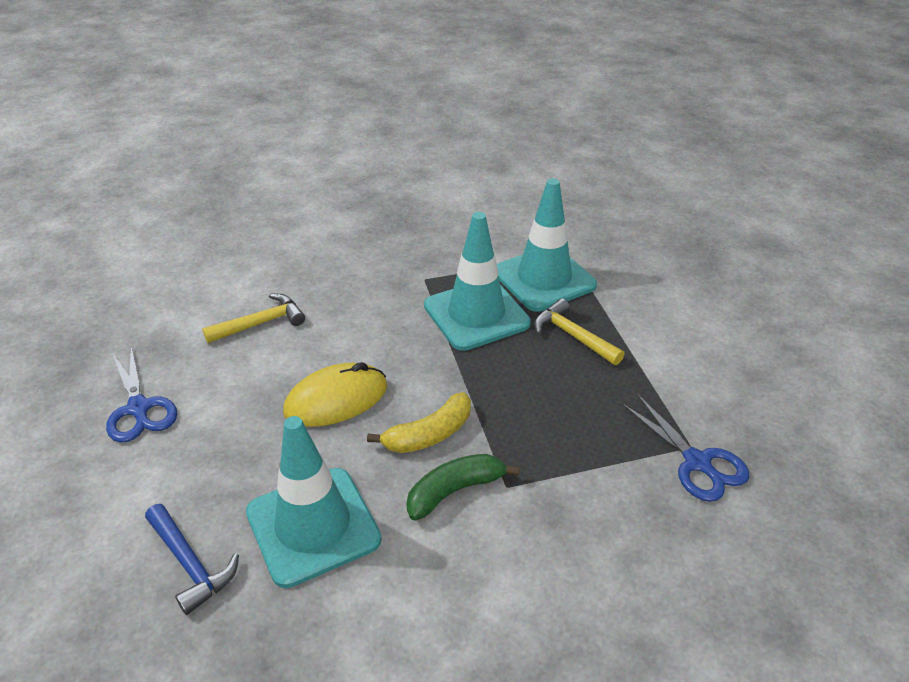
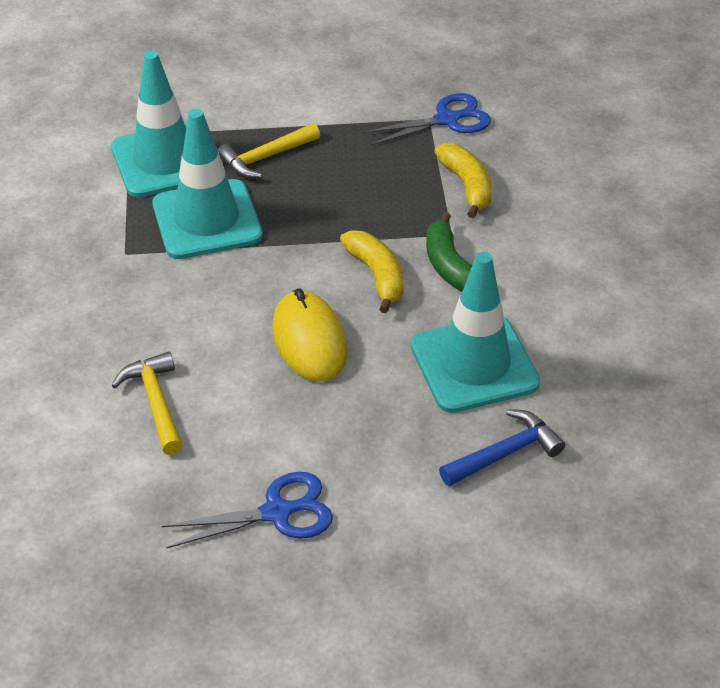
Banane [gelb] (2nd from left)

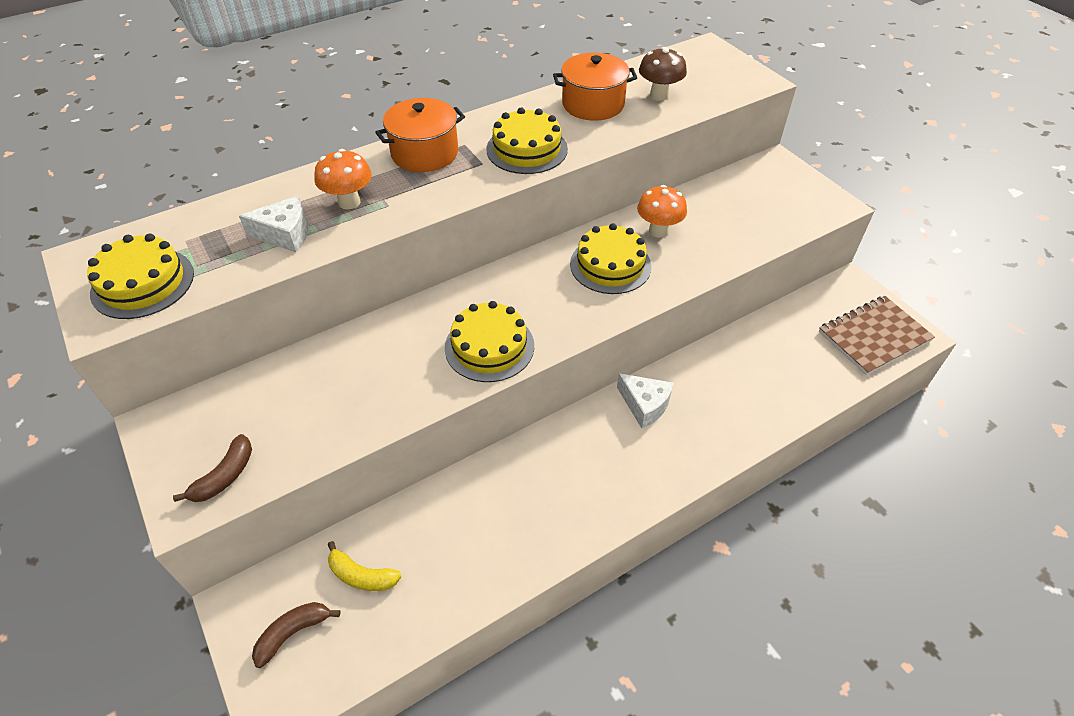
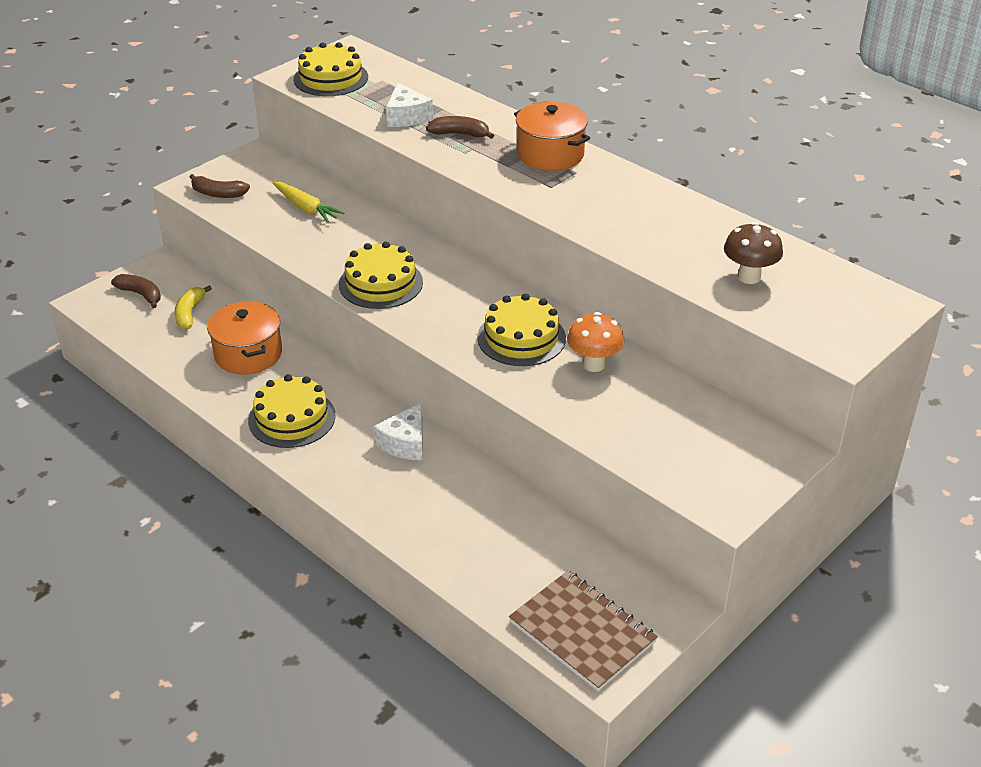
Banane [braun] (3rd from left)
Kuchen [gelb] (1st from left)
Kochtopf [orange] (1st from left)
Karotte [gelb]

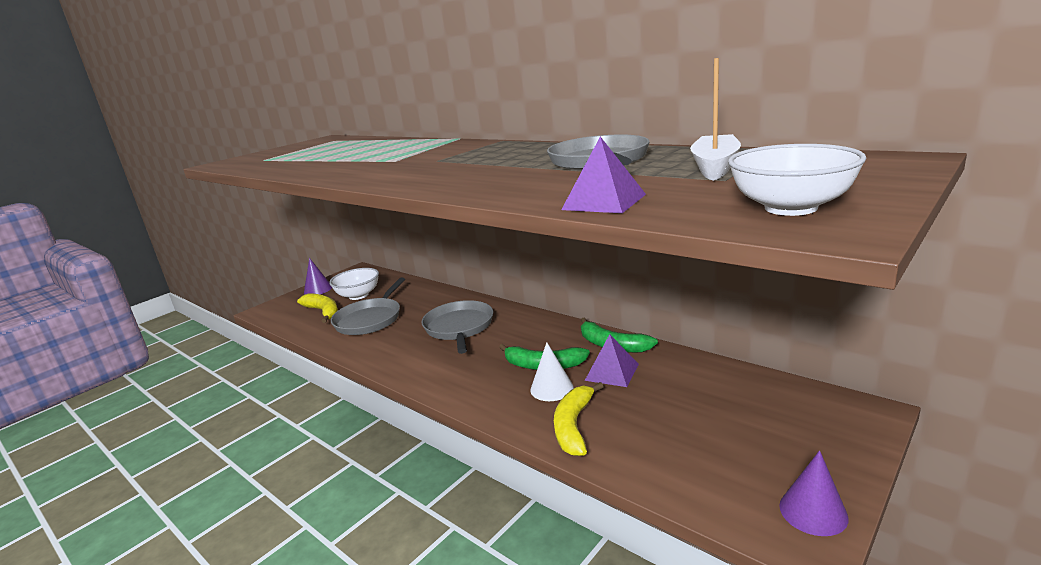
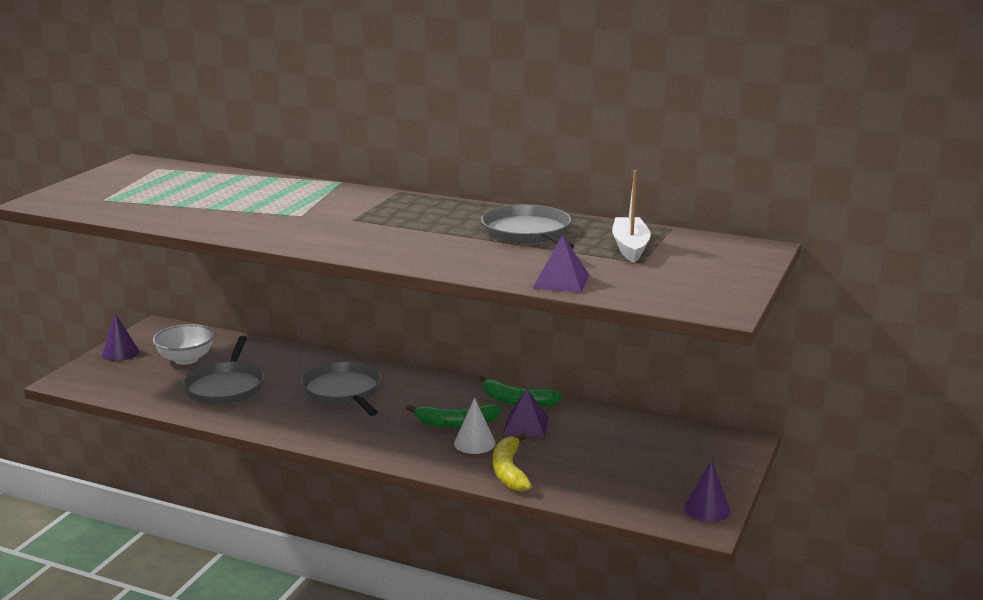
Banane [gelb] (1st from left in the first image)
Schüssel [weiß] (2nd from left in the first image)

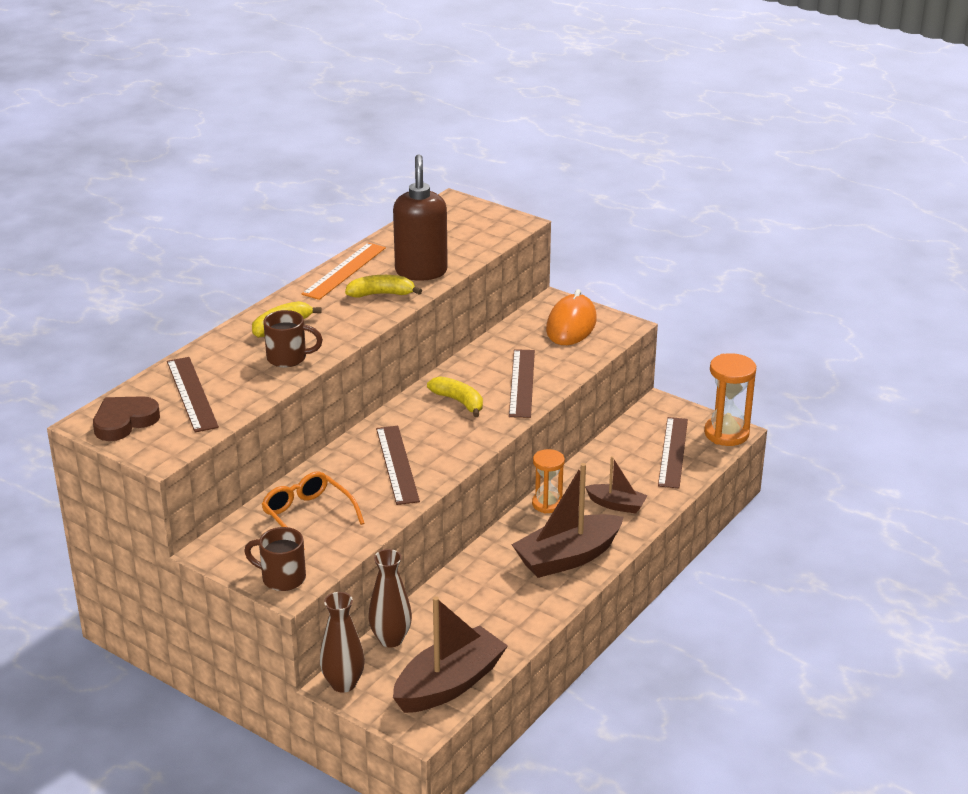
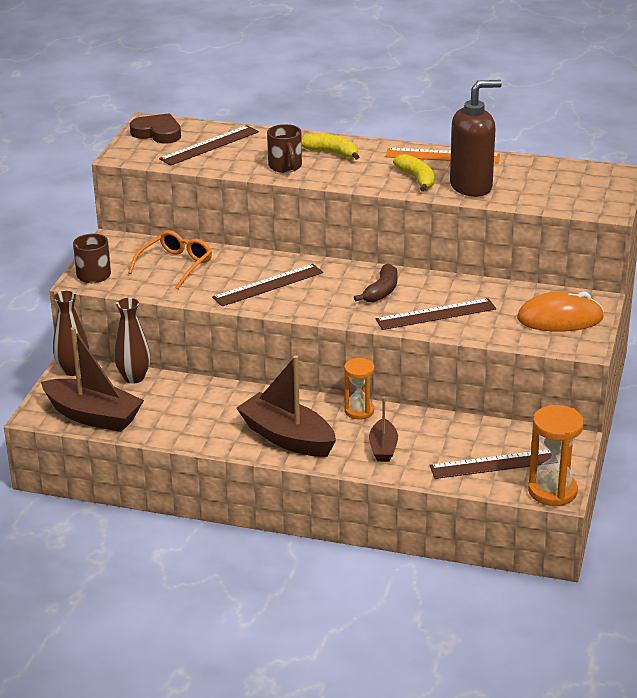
Banane [braun]

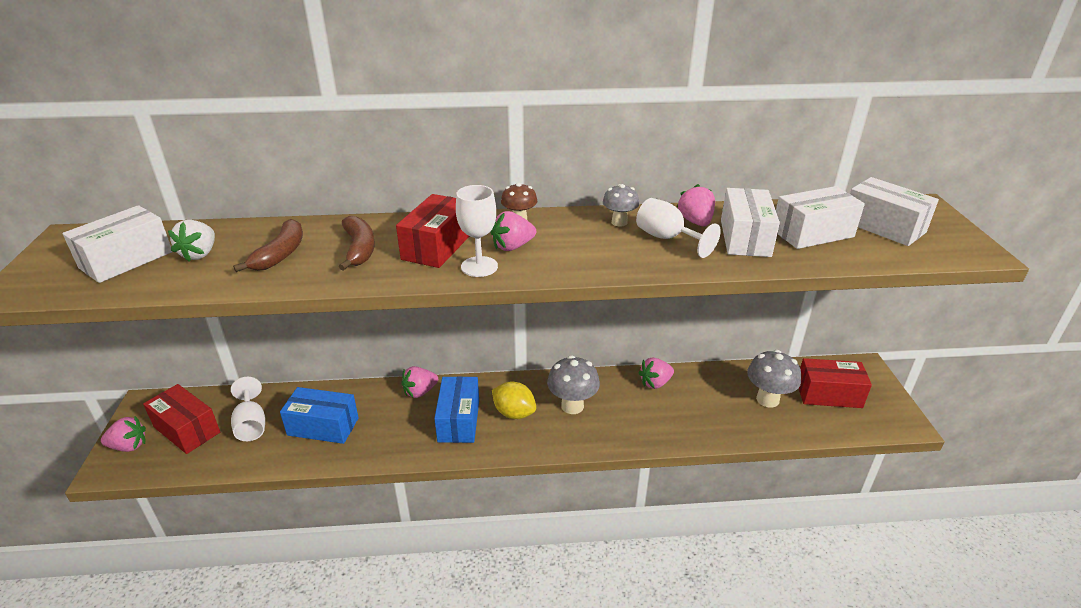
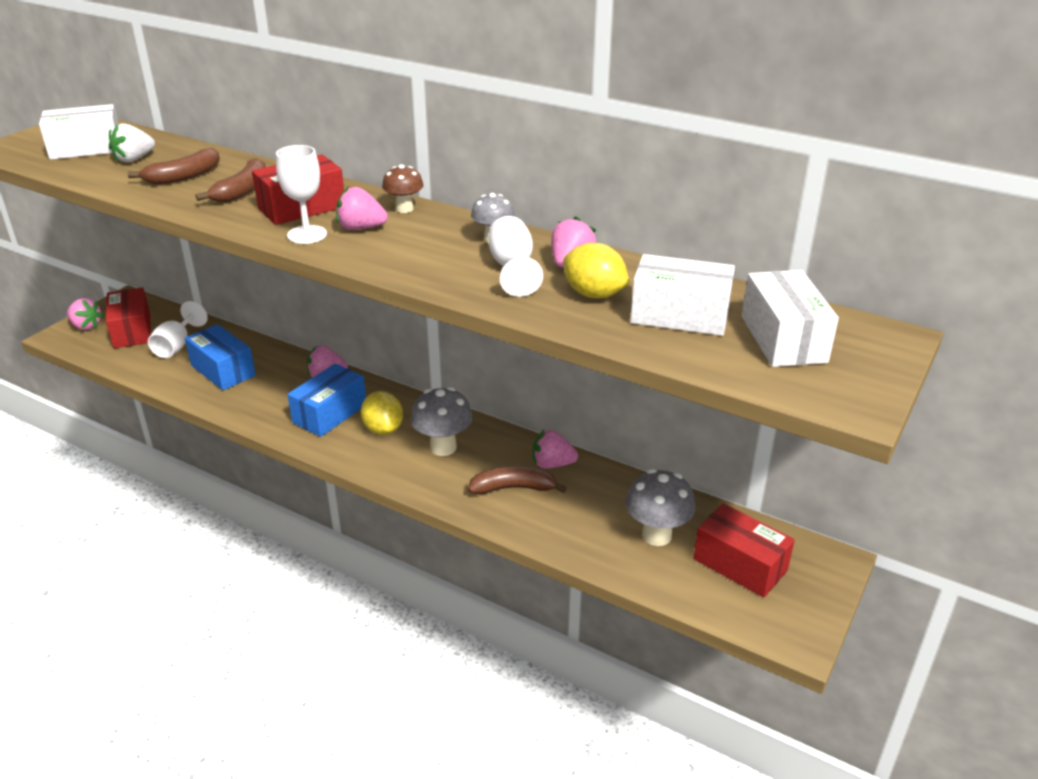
Zitrone [gelb] (2nd from left)
Banane [braun] (3rd from left)

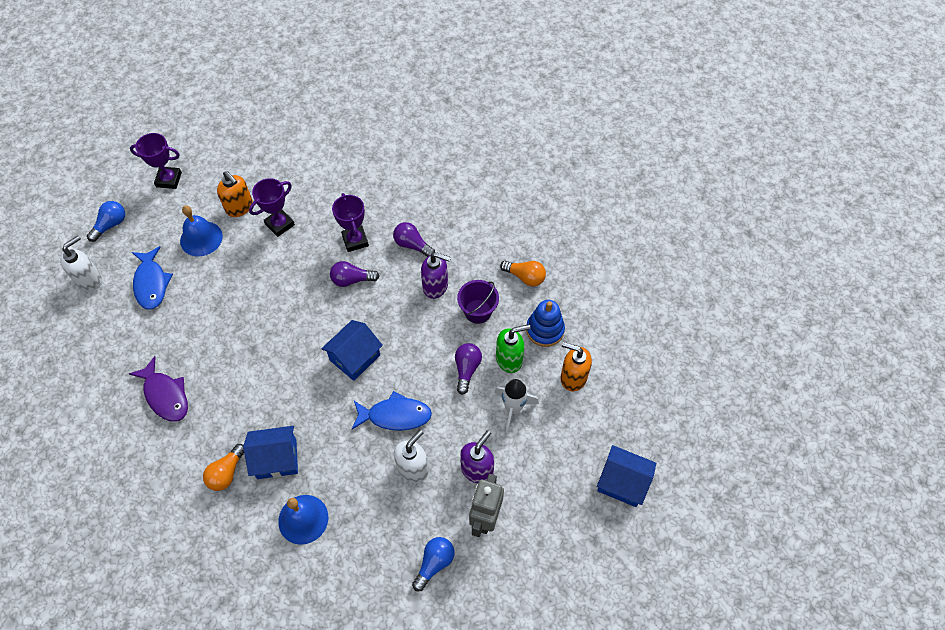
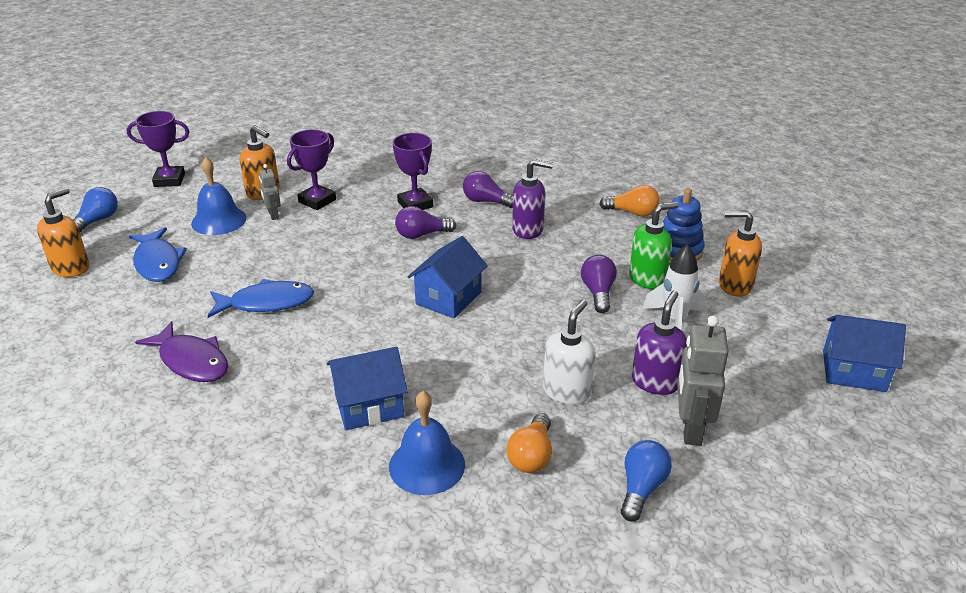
Seifenspender [orange] (1st from left)
Glühbirne [orange] (1st from left)
Fisch [blau] (2nd from left)
Eimer [lila]
Roboter [grau] (1st from left)

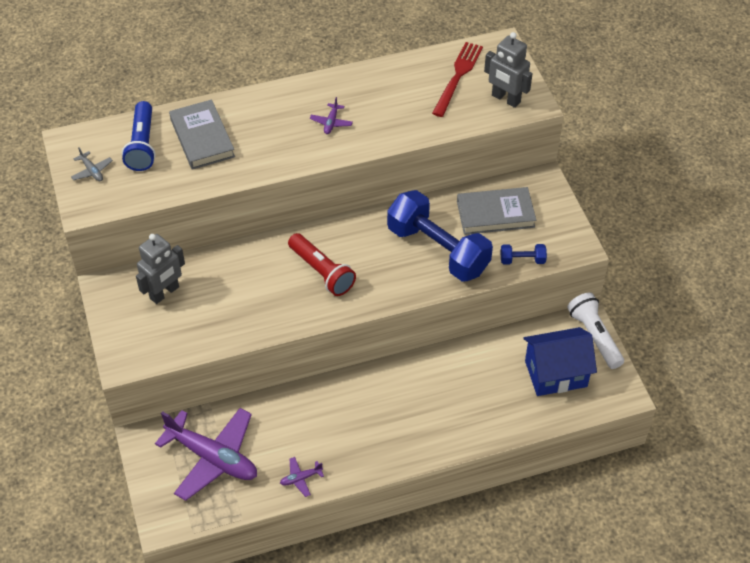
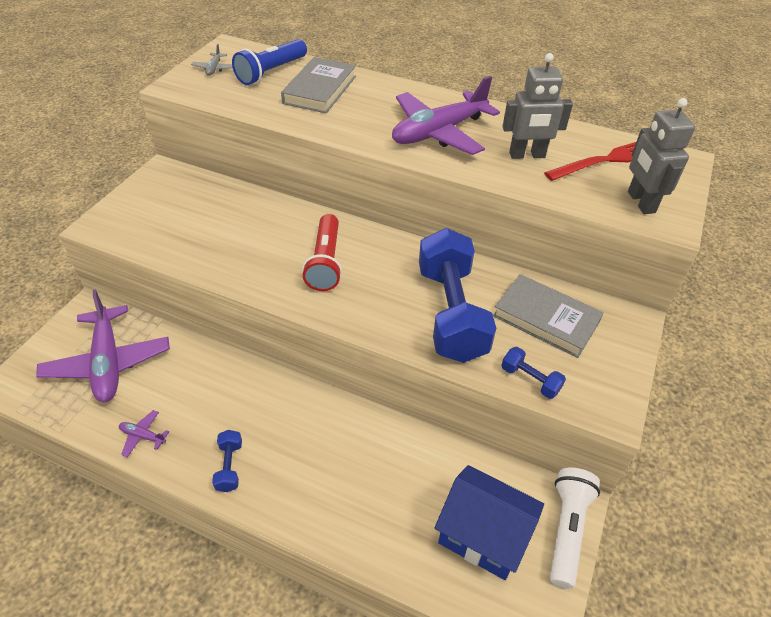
Roboter [grau] (1st from left)
Flugzeug [lila] (3rd from left)
Hantel [blau] (1st from left)

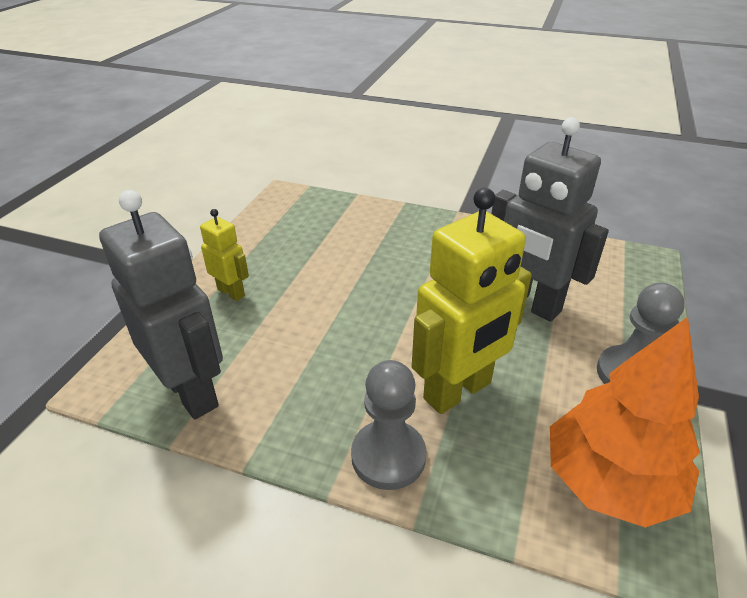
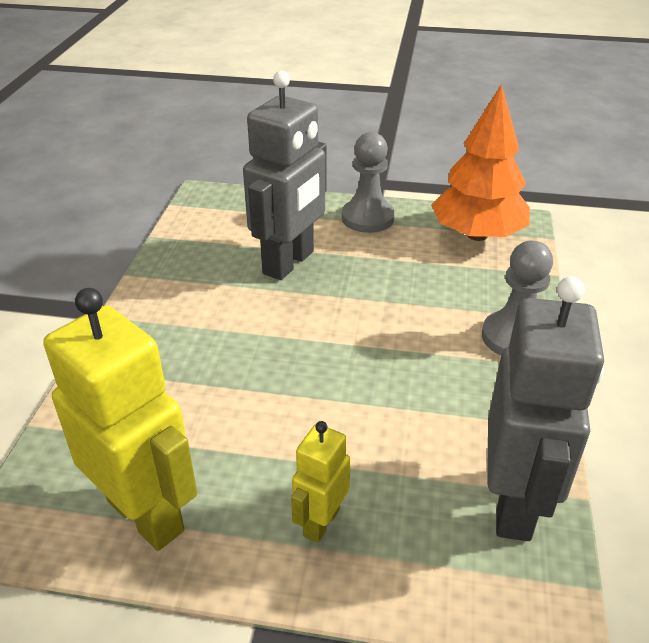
Roboter [grau] (2nd from left)
Roboter [gelb] (1st from left)

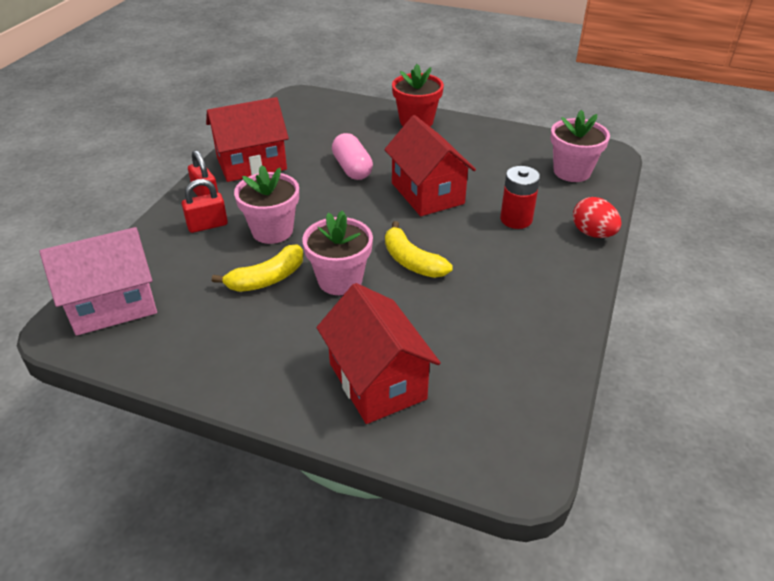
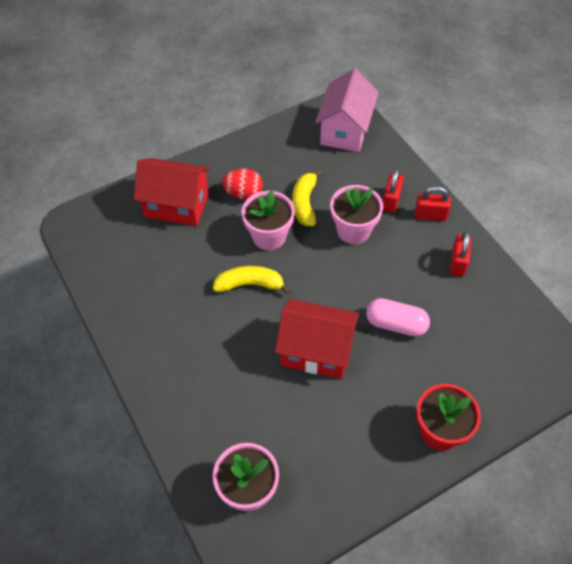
Vorhängeschloss [rot] (3rd from left)
Batterie [rot]
Ei [rot]

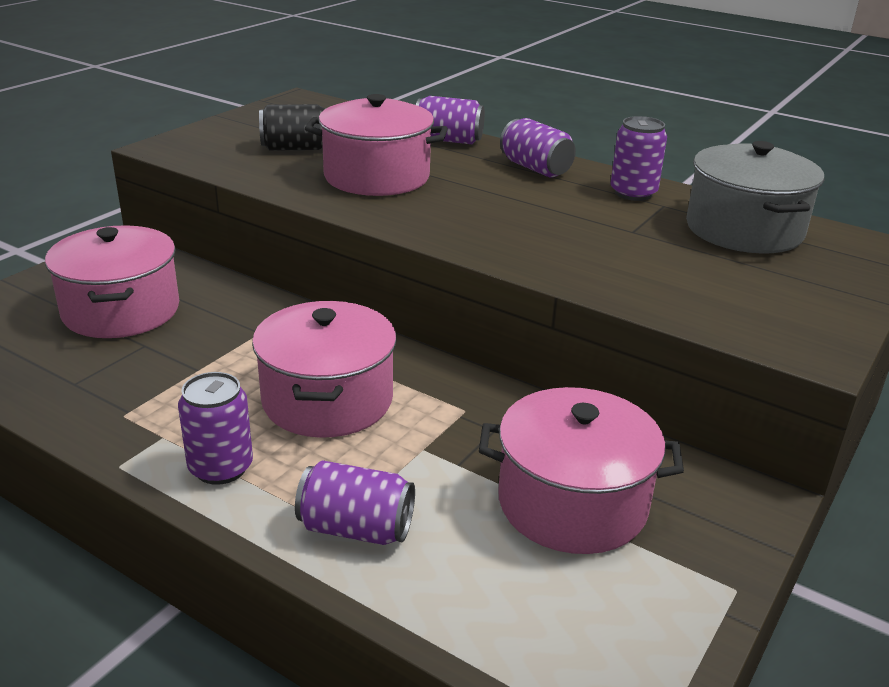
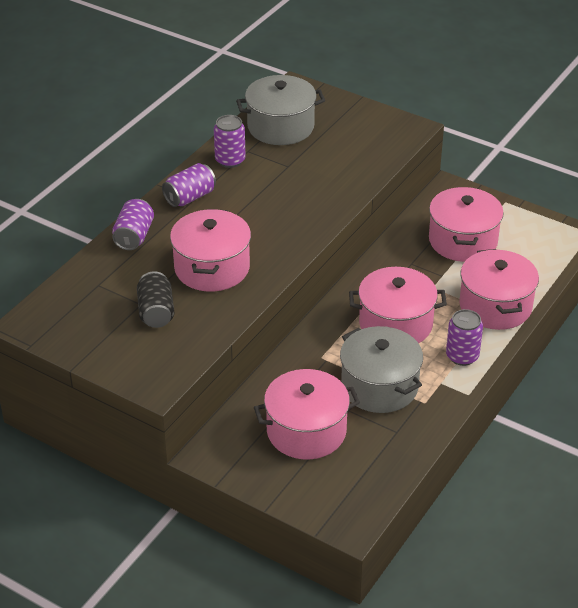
Kochtopf [rosa] (5th from left)
Kochtopf [grau] (2nd from left)

